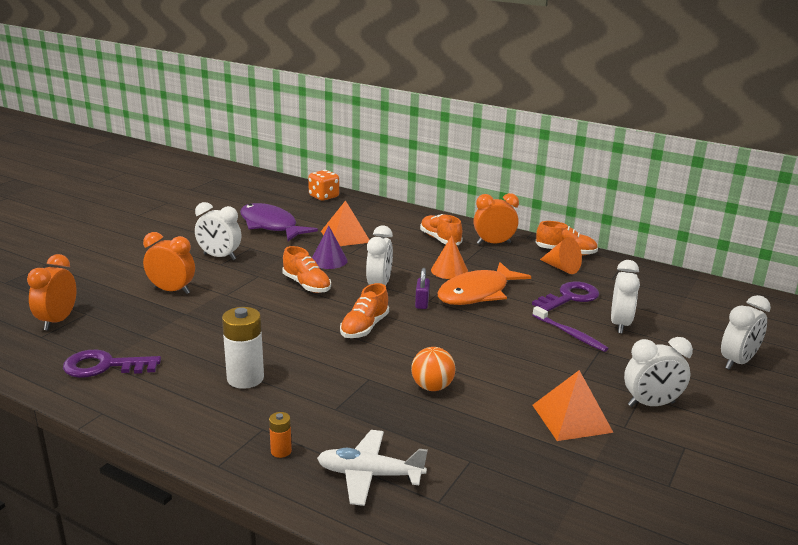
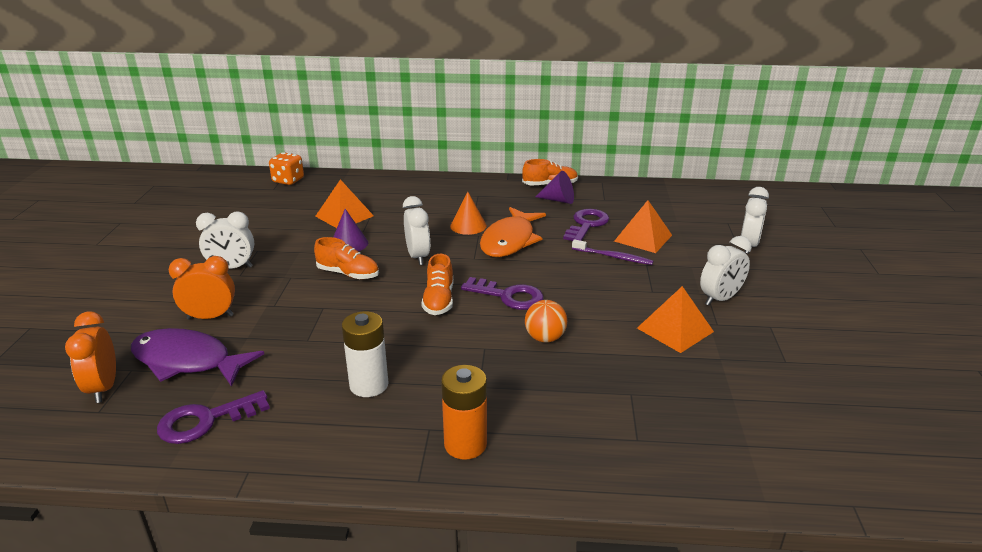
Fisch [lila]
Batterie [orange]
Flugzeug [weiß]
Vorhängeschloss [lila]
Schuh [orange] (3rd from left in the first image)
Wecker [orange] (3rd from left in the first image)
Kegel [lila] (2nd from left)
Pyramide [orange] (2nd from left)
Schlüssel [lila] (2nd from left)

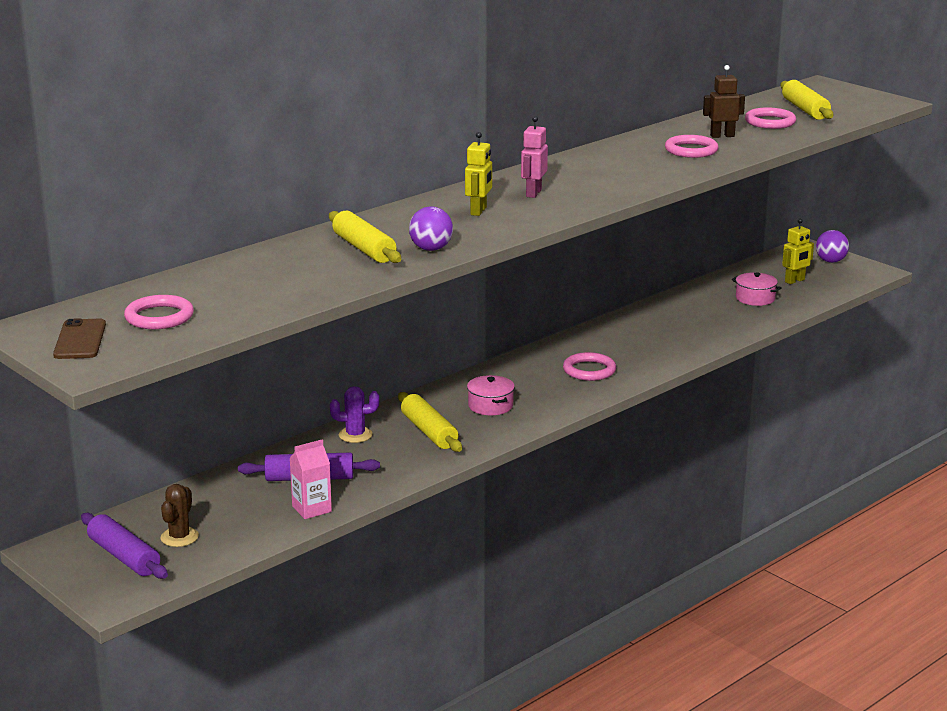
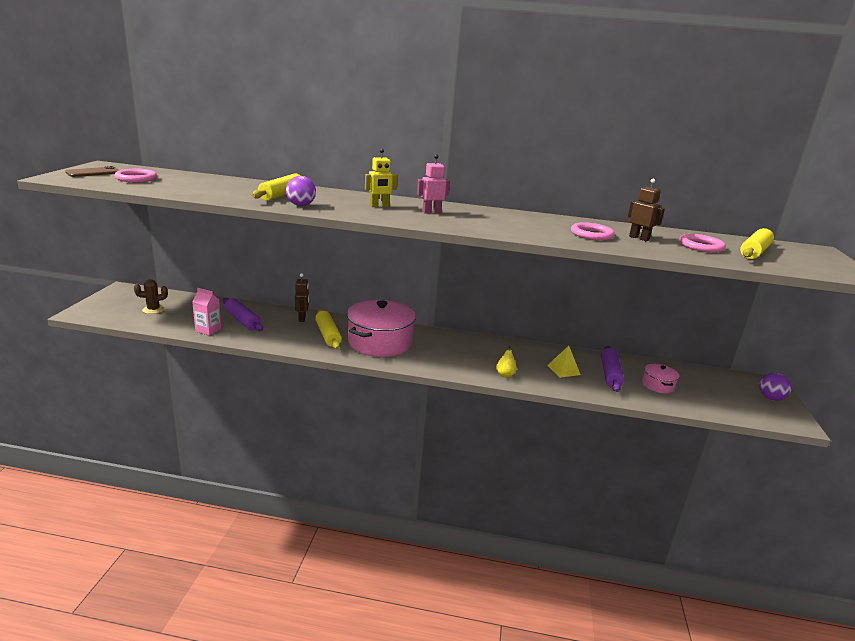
Nudelholz [lila] (2nd from left)
Roboter [braun] (1st from left)
Nudelholz [gelb] (2nd from left)
Kochtopf [rosa] (1st from left)
Ring [rosa] (2nd from left in the first image)
Roboter [gelb] (2nd from left in the first image)
Birne [gelb]
Pyramide [gelb]

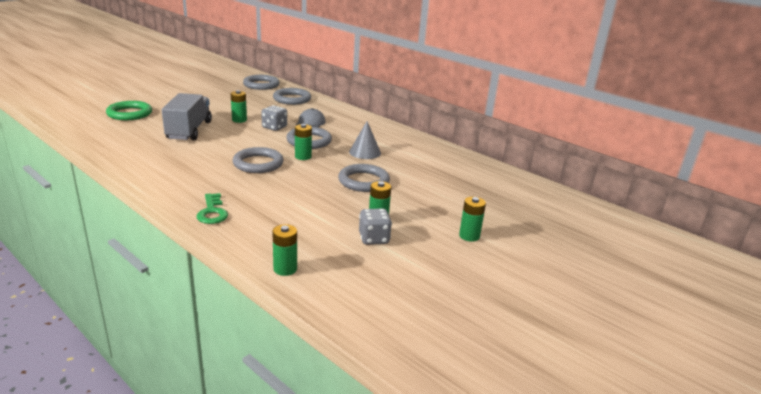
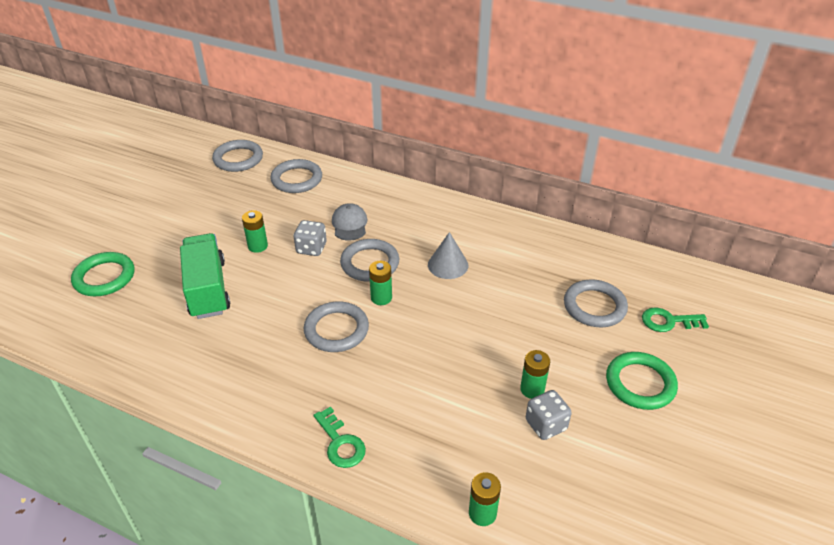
Lastwagen [grün]
Ring [grau] (5th from left)
Ring [grün] (2nd from left)
Schlüssel [grün] (2nd from left)

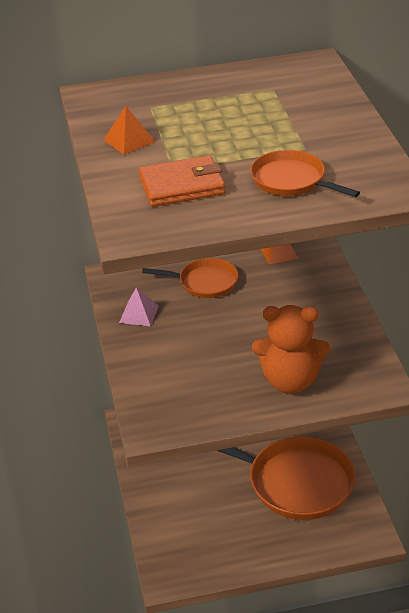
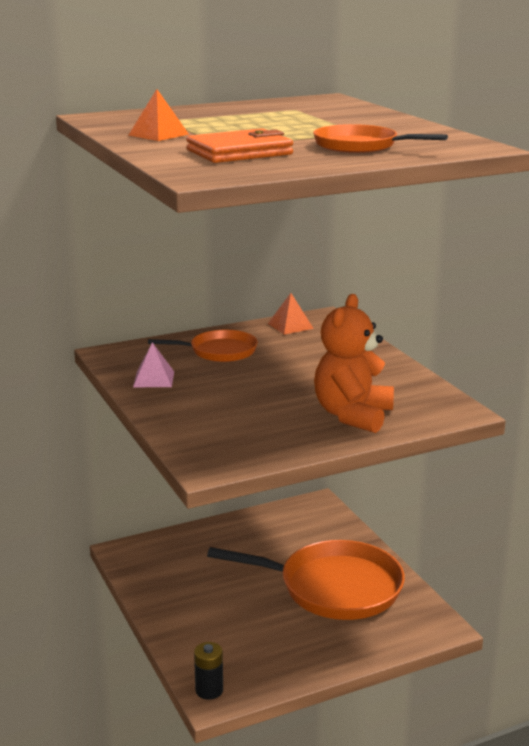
Teddybär [orange]
Batterie [schwarz]

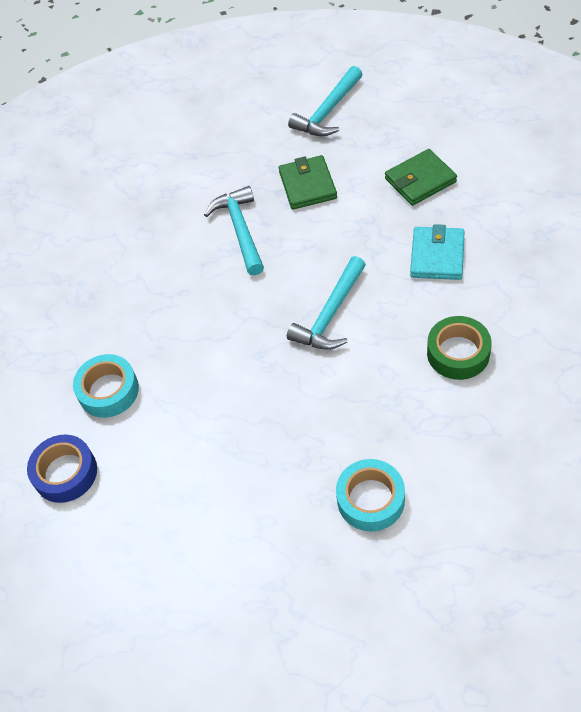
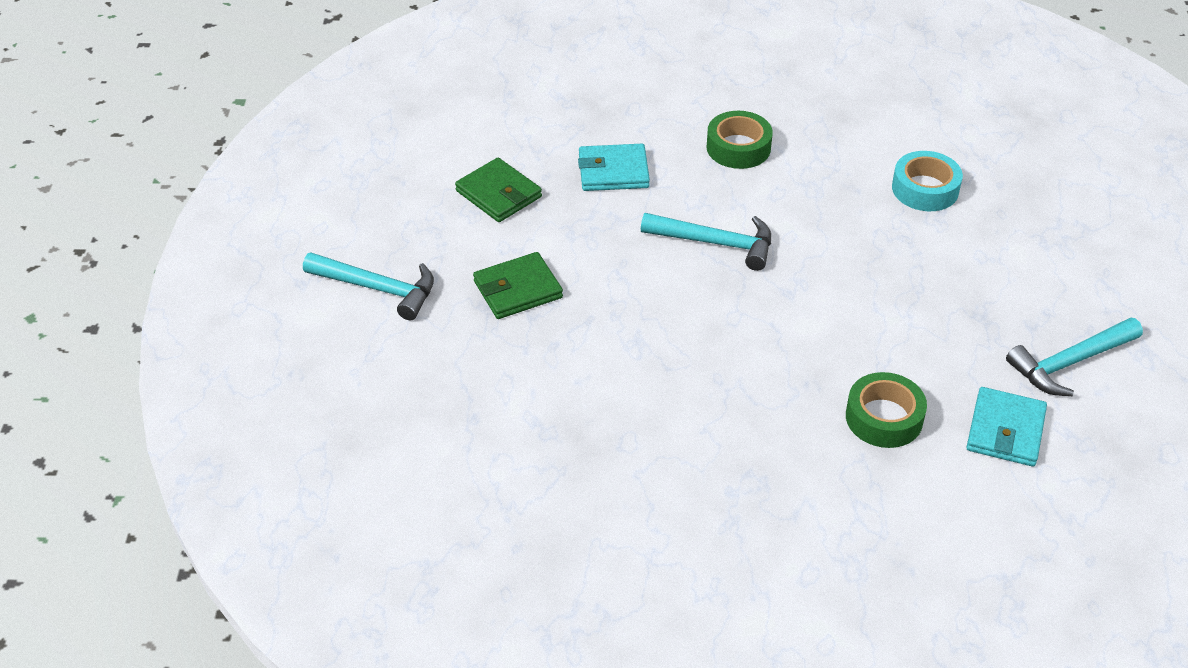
Geldbörse [türkis] (2nd from left)
Klebeband [grün] (2nd from left)
Hammer [türkis] (3rd from left)

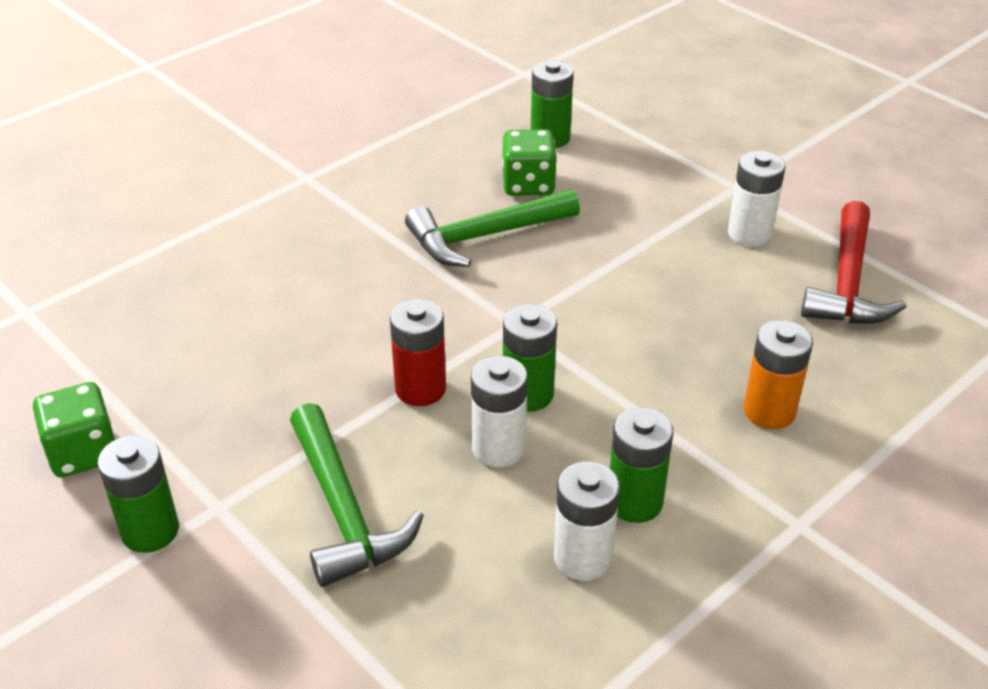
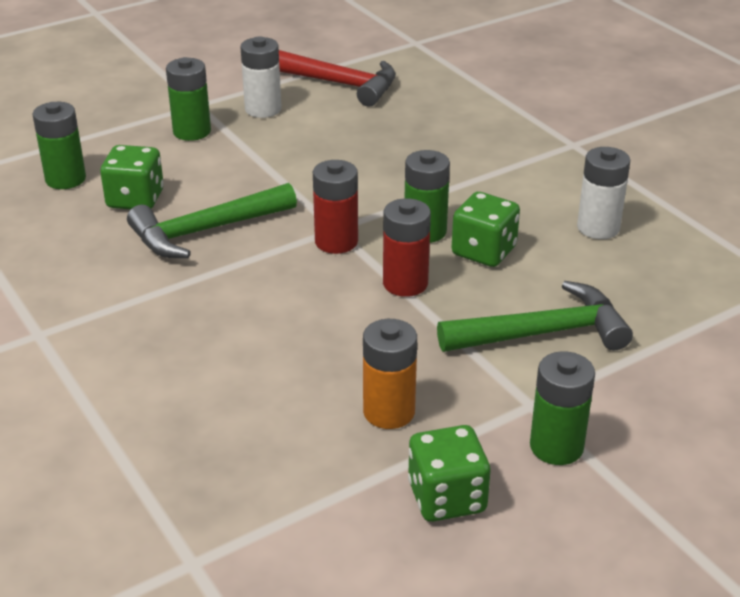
Hammer [grün] (1st from left)
Spielwürfel [grün] (3rd from left)
Batterie [grün] (2nd from left)
Batterie [orange]
Batterie [rot] (1st from left)

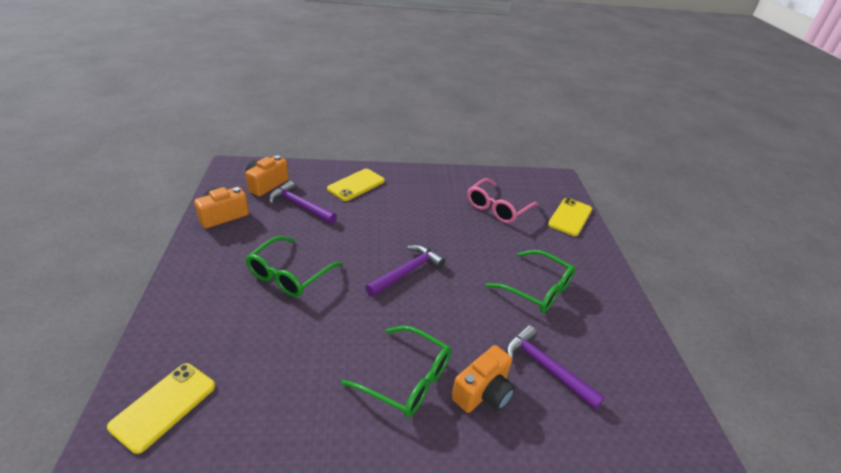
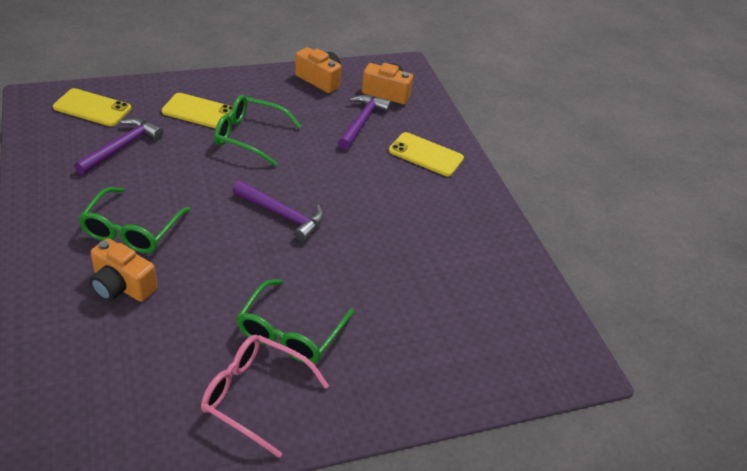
Brille [rosa]
Hammer [lila] (1st from left)
Handy [gelb] (2nd from left)

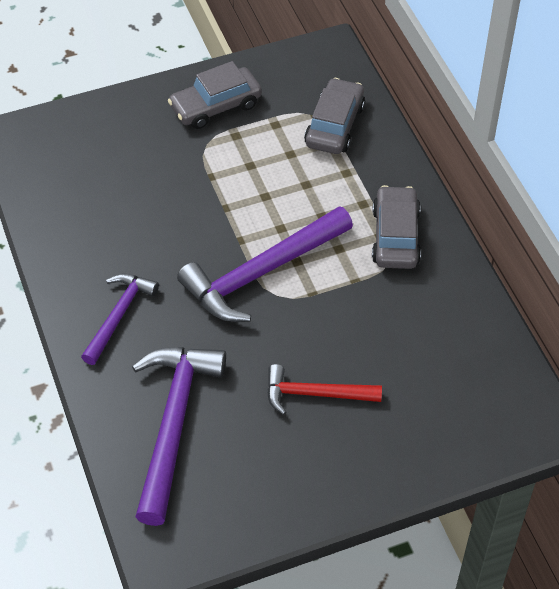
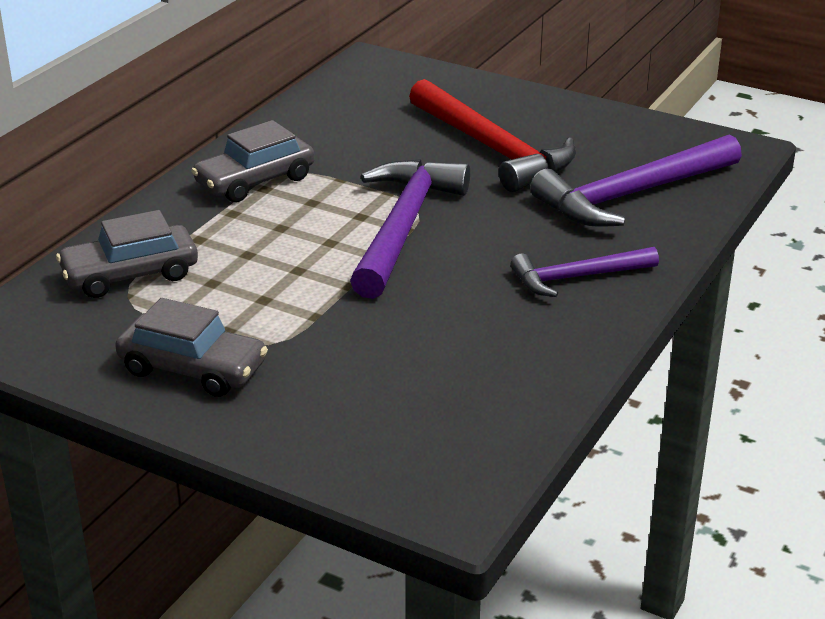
Hammer [lila] (1st from left)
Hammer [rot]

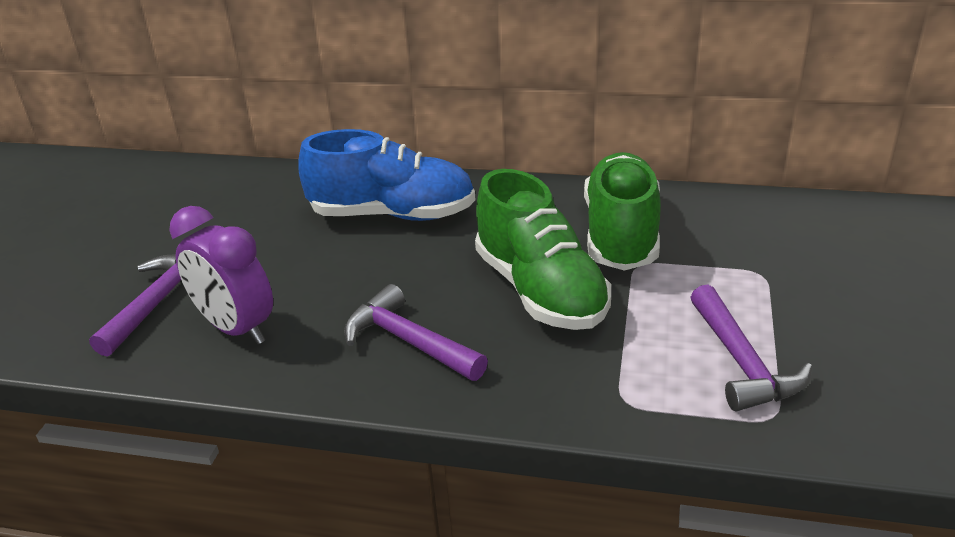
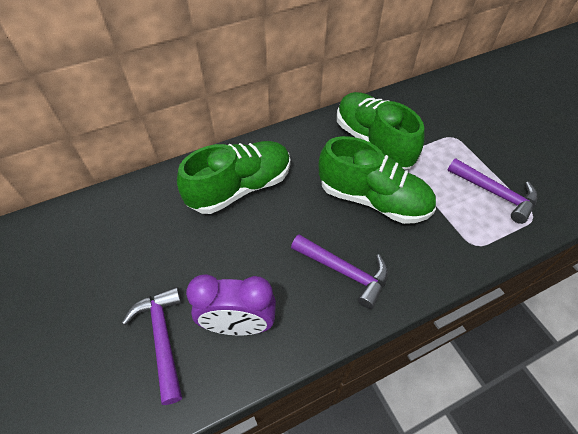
Schuh [grün] (1st from left)
Hammer [lila] (2nd from left)

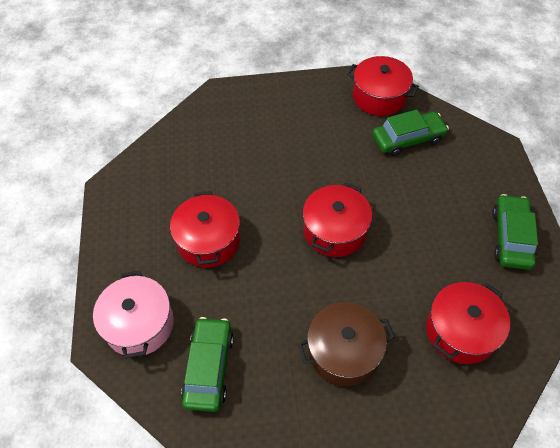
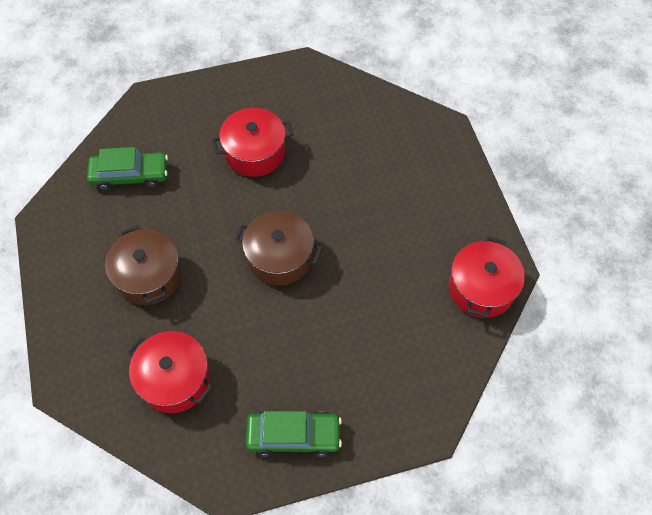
Kochtopf [rosa]
Kochtopf [braun] (2nd from left)
Auto [grün] (2nd from left in the first image)

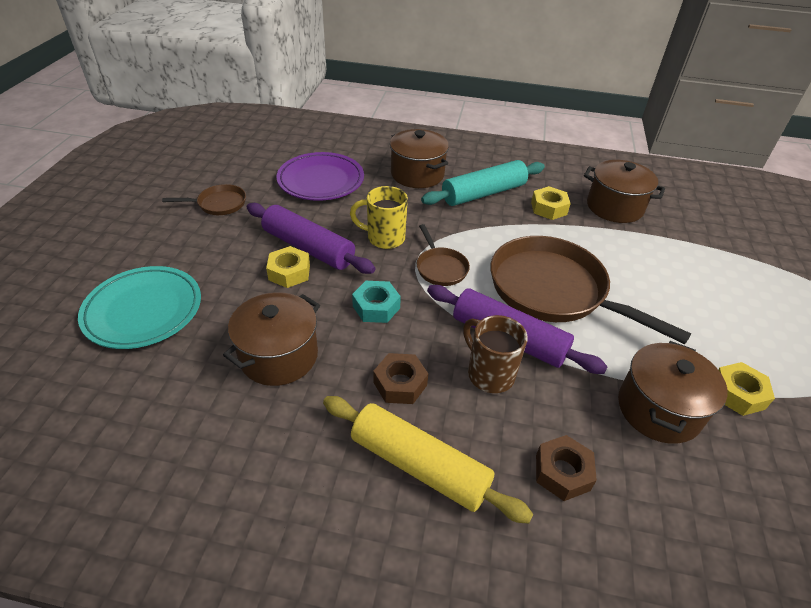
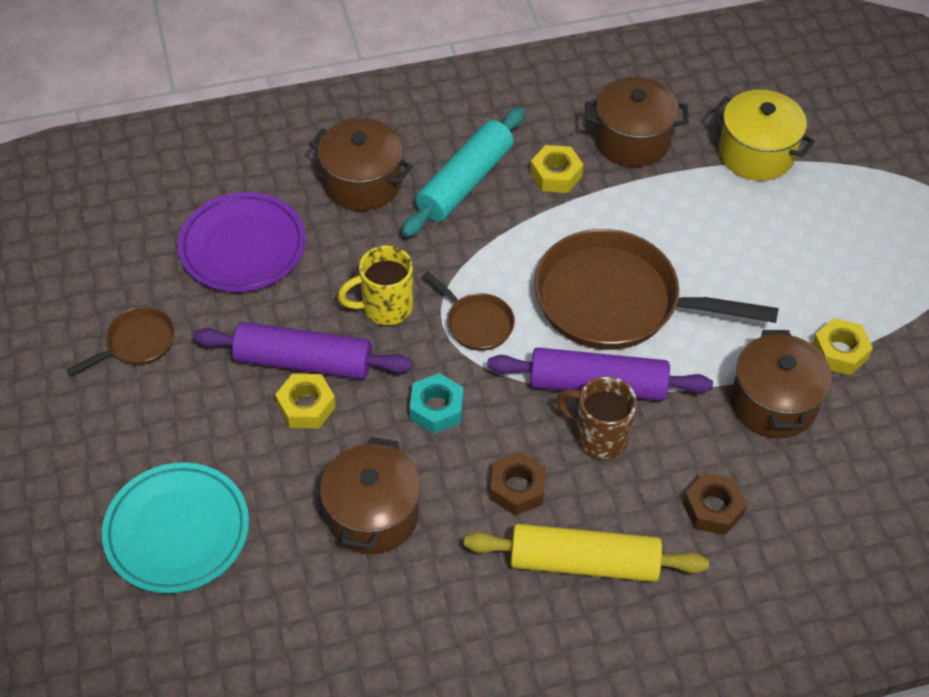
Kochtopf [gelb]

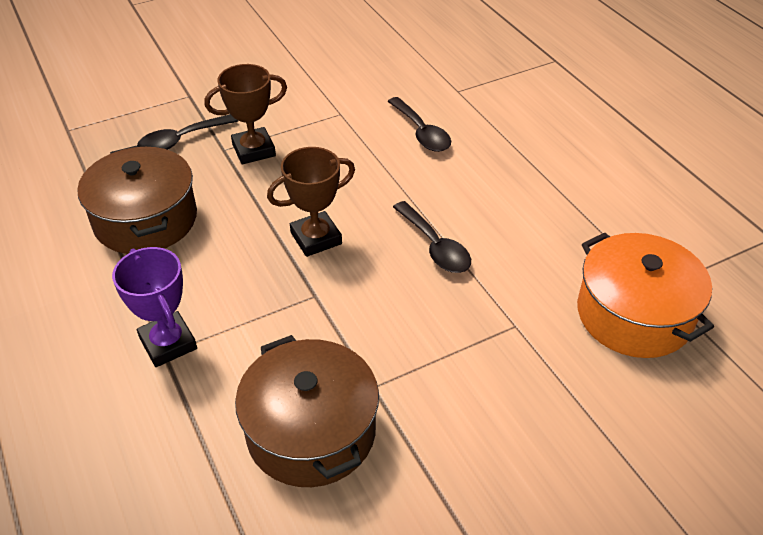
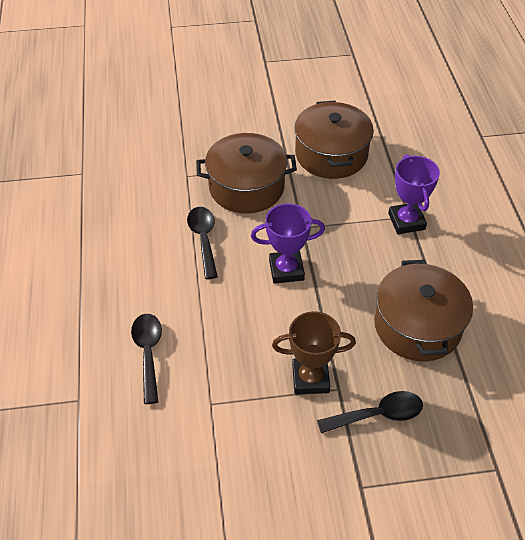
Pokal [lila] (1st from left)
Kochtopf [orange]
Kochtopf [braun] (1st from left)

